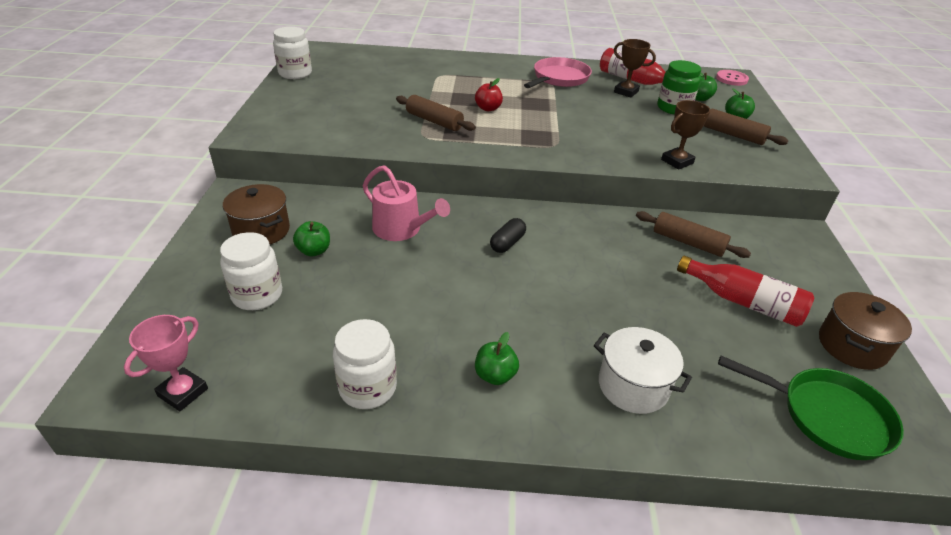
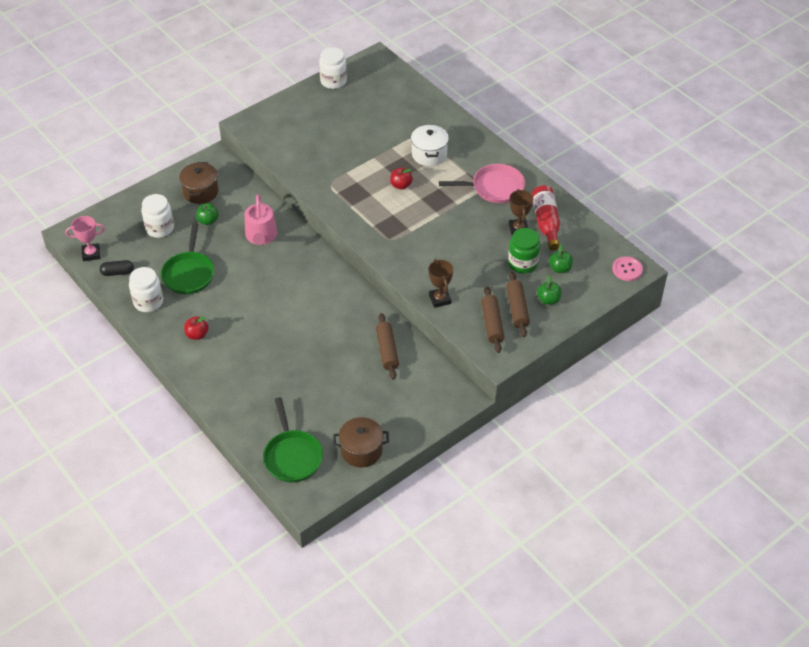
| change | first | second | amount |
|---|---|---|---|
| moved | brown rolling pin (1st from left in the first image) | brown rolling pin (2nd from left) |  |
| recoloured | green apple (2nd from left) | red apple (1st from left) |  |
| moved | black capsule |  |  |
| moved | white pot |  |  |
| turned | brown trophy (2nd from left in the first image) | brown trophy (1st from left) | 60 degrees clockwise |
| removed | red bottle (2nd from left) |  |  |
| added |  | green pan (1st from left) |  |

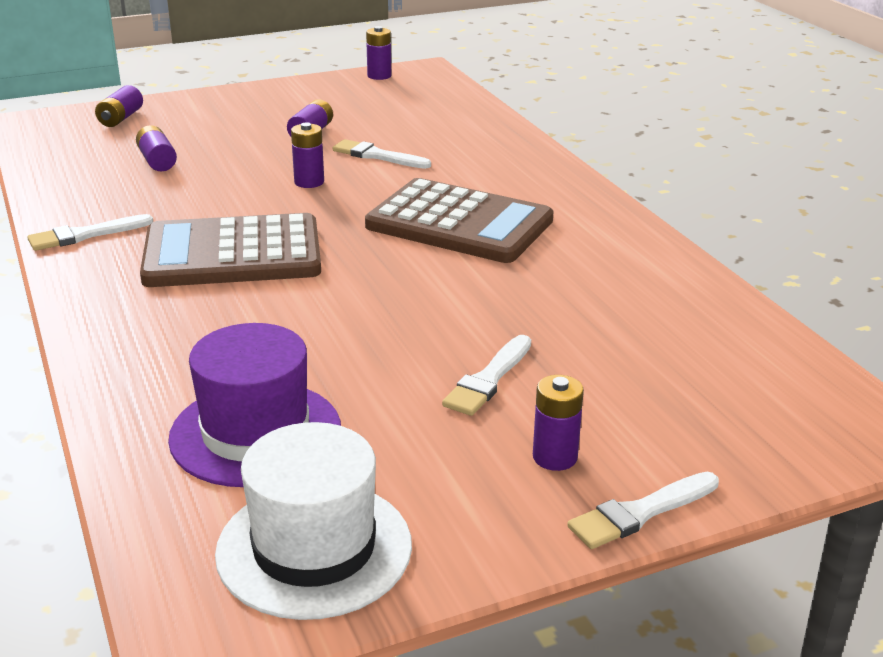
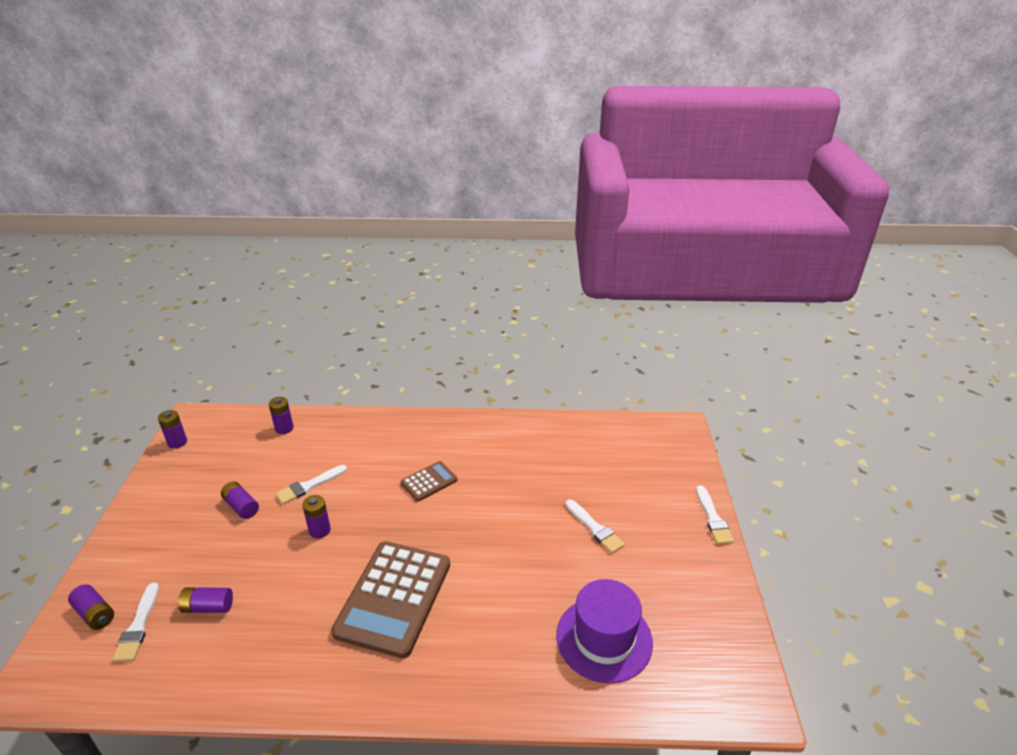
| change | first | second | amount |
|---|---|---|---|
| moved | white brush (1st from left) |  |  |
| removed | white hat |  |  |
| resized | brown calculator (2nd from left) |  | x0.49 |
| moved | purple battery (6th from left in the first image) | purple battery (5th from left) |  |

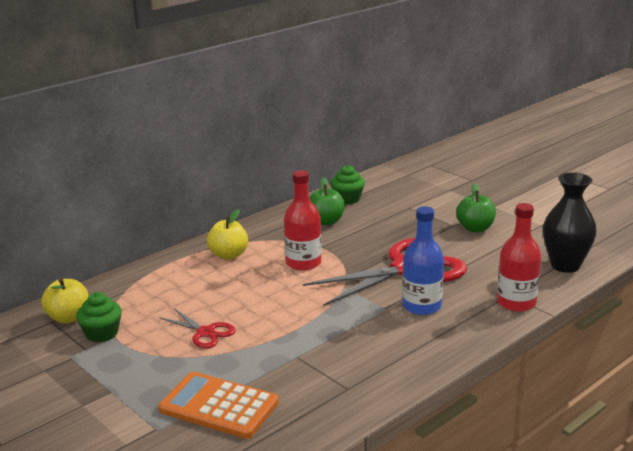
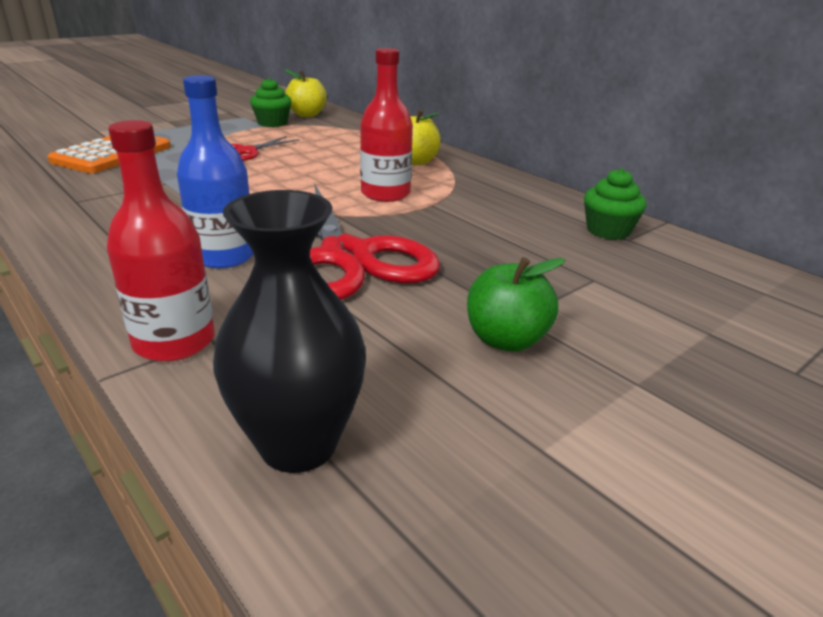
| change | first | second | amount |
|---|---|---|---|
| removed | green apple (1st from left) |  |  |

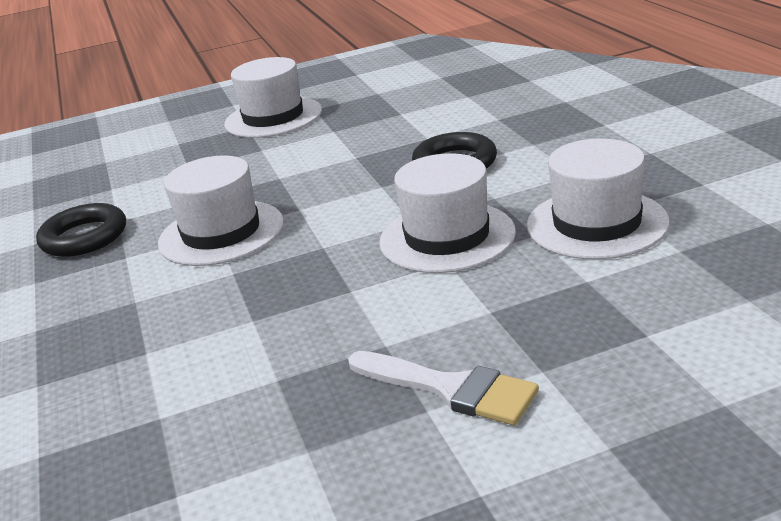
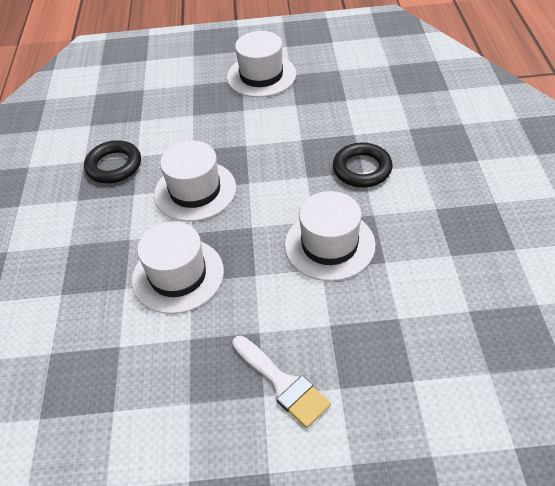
| change | first | second | amount |
|---|---|---|---|
| moved | white hat (4th from left in the first image) | white hat (1st from left) |  |

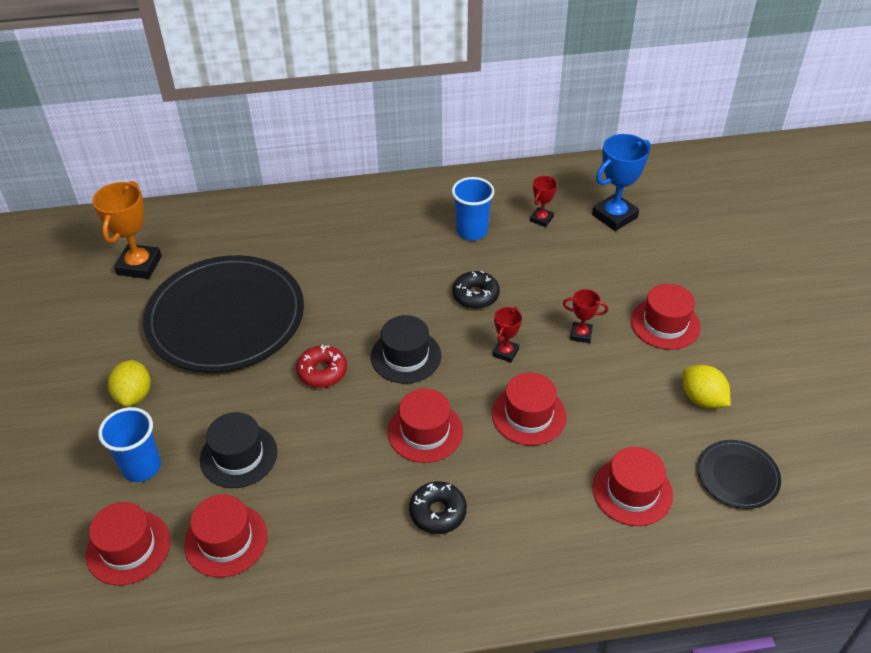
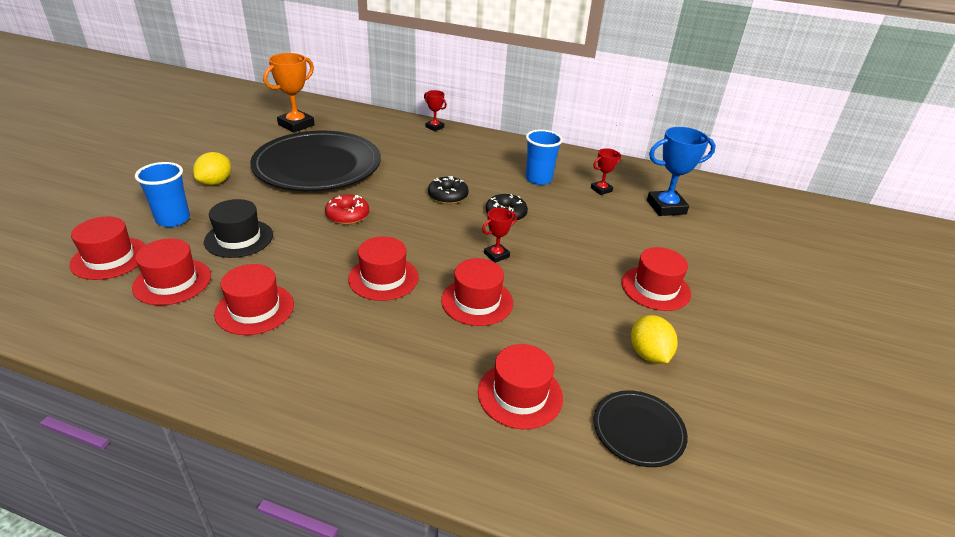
| change | first | second | amount |
|---|---|---|---|
| removed | black hat (2nd from left) |  |  |
| moved | black donut (1st from left) |  |  |
| moved | red trophy (3rd from left in the first image) | red trophy (1st from left) |  |
| added |  | red hat (3rd from left) |  |

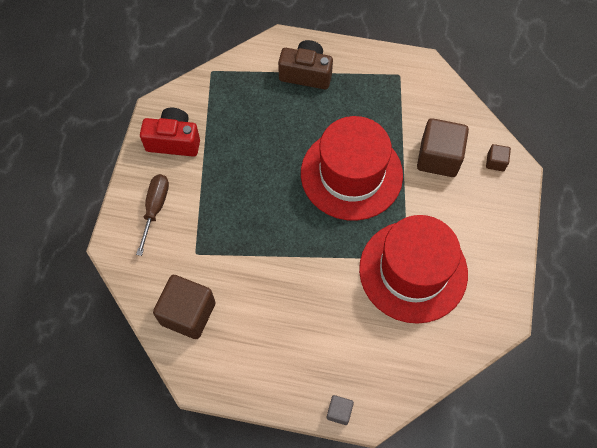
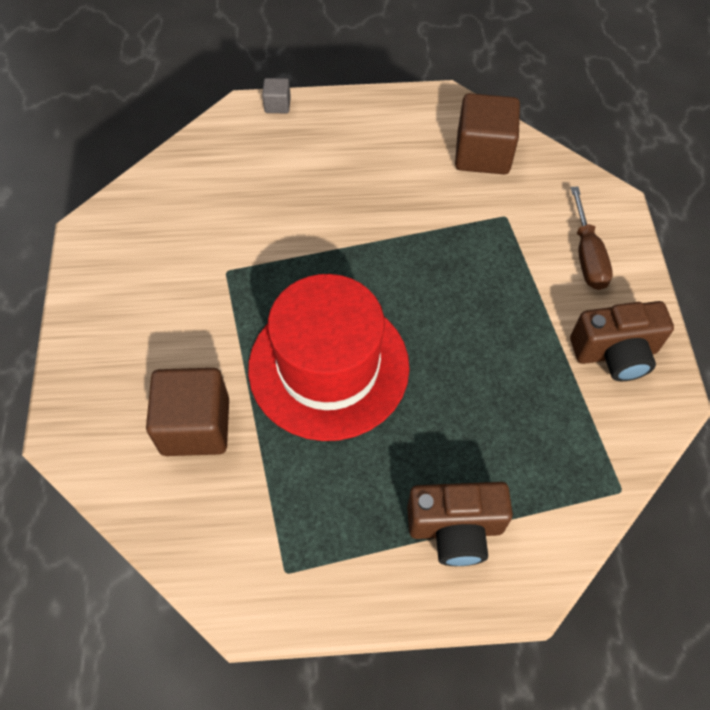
| change | first | second | amount |
|---|---|---|---|
| recoloured | red camera | brown camera (2nd from left) |  |
| removed | red hat (2nd from left) |  |  |
| removed | brown cube (3rd from left) |  |  |

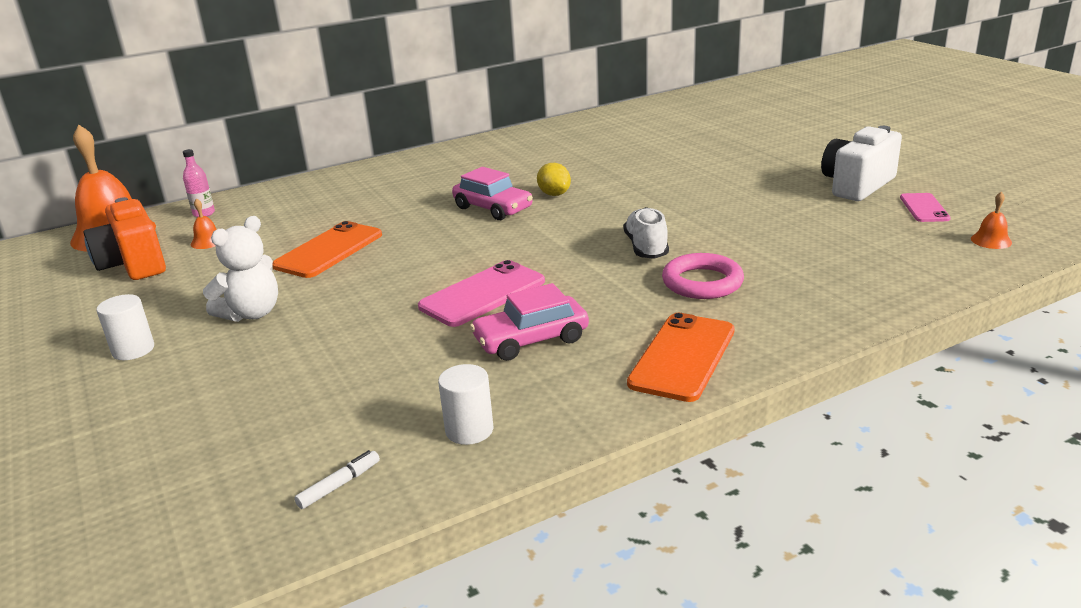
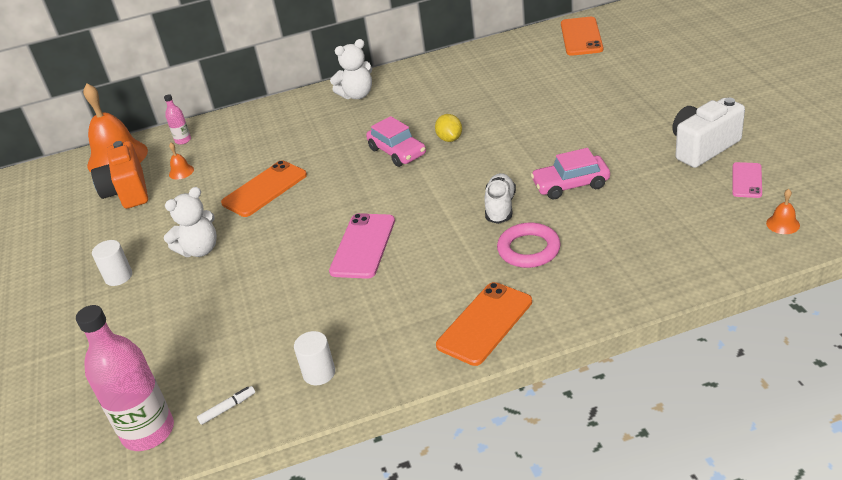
| change | first | second | amount |
|---|---|---|---|
| turned | pink phone (1st from left) |  | 45 degrees counterclockwise |
| moved | pink car (2nd from left) |  |  |
| added |  | pink bottle (1st from left) |  |
| added |  | white teddy bear (2nd from left) |  |
| added |  | orange phone (3rd from left) |  |

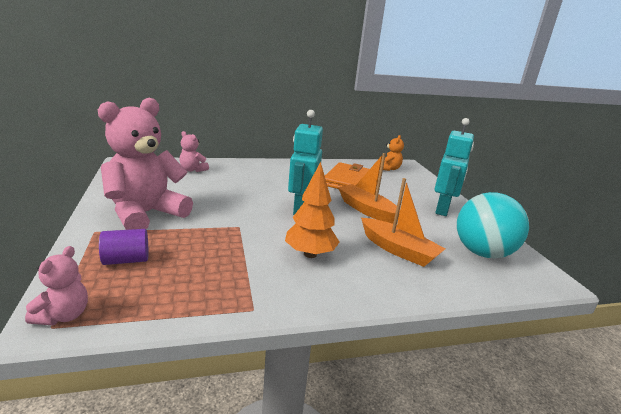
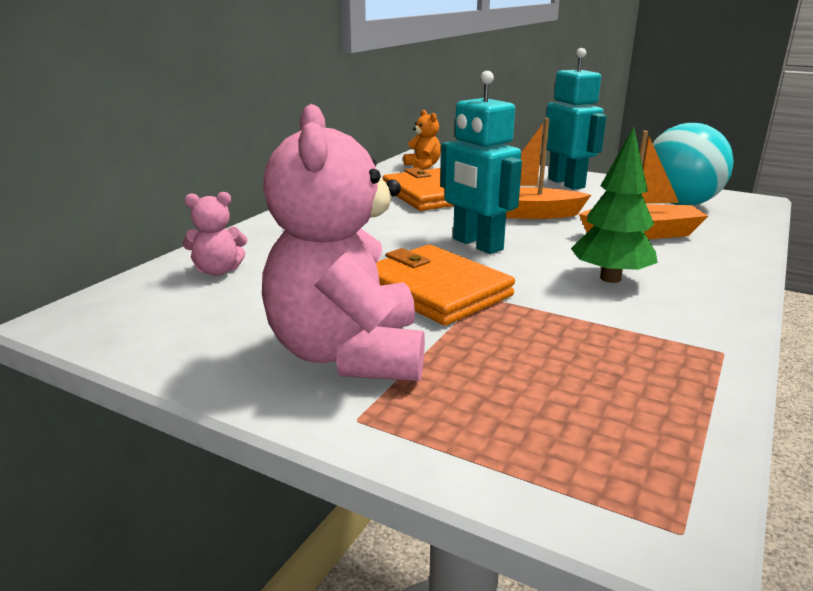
| change | first | second | amount |
|---|---|---|---|
| removed | pink teddy bear (1st from left) |  |  |
| removed | purple cylinder |  |  |
| recoloured | orange tree | green tree |  |
| added |  | orange wallet (2nd from left) |  |

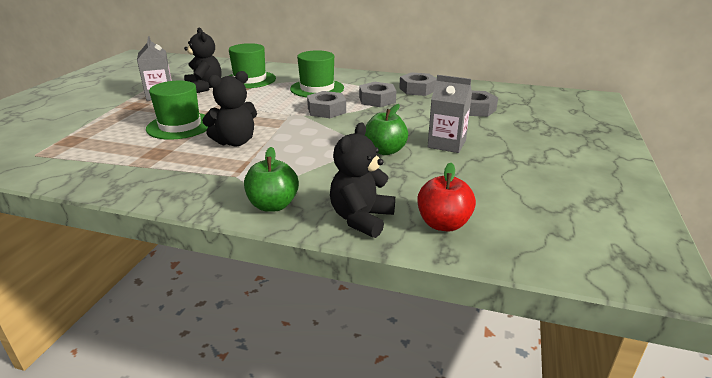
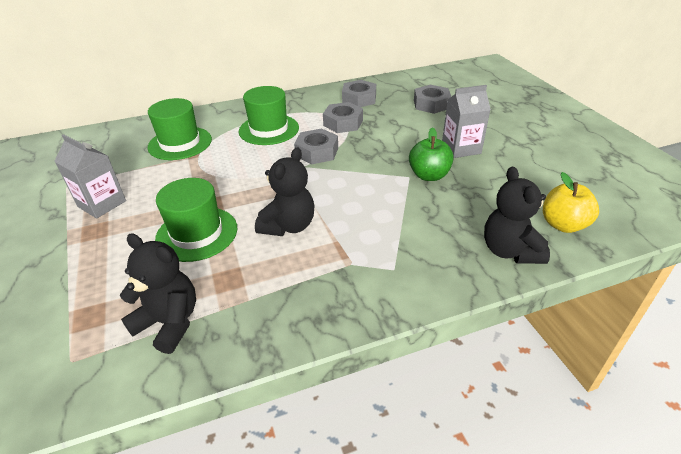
| change | first | second | amount |
|---|---|---|---|
| moved | black teddy bear (1st from left) |  |  |
| removed | green apple (1st from left) |  |  |
| recoloured | red apple | yellow apple |  |

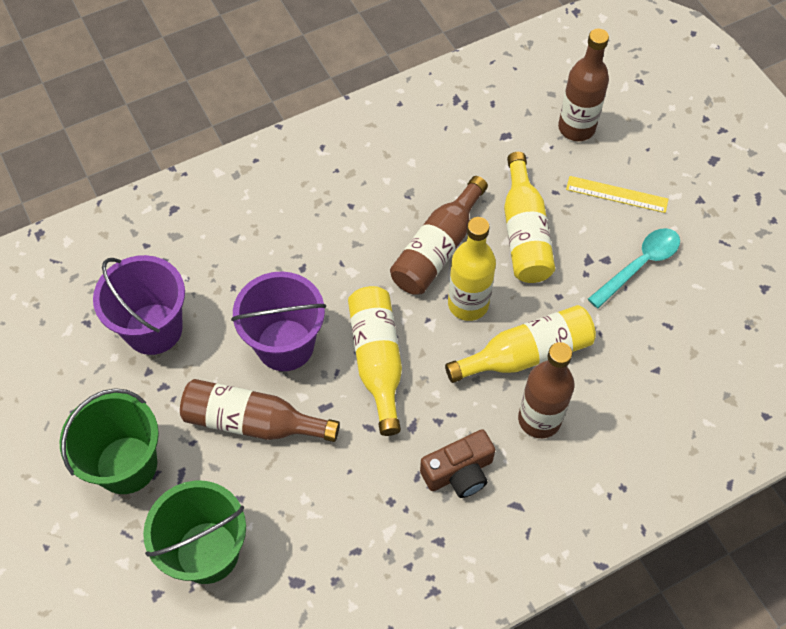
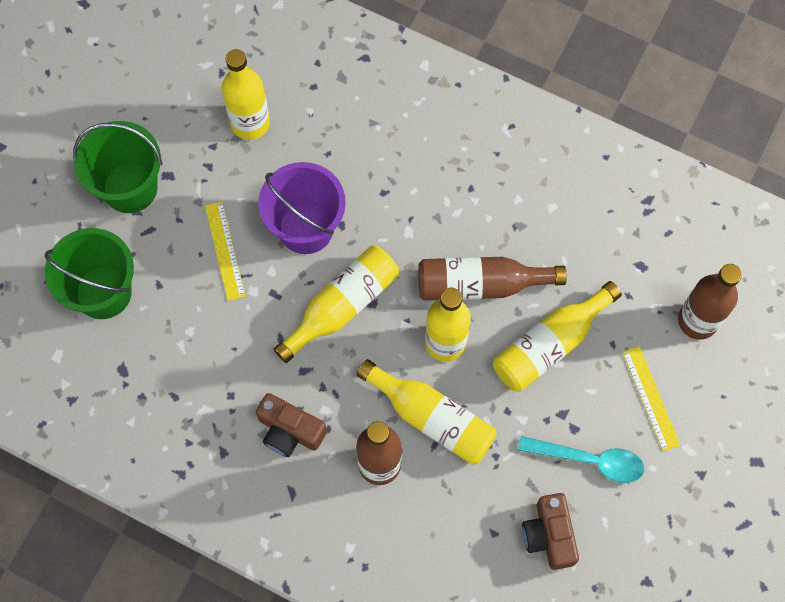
| change | first | second | amount |
|---|---|---|---|
| replaced | purple bucket (1st from left) | yellow bottle (1st from left) |  |
| replaced | brown bottle (1st from left) | yellow ruler (1st from left) |  |
| added |  | brown camera (2nd from left) |  |

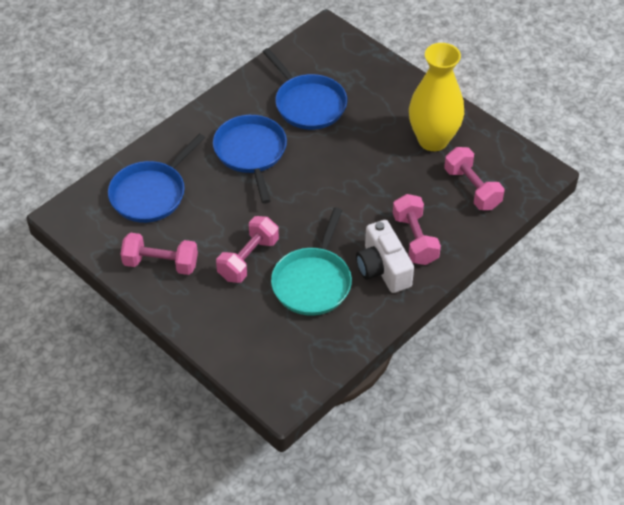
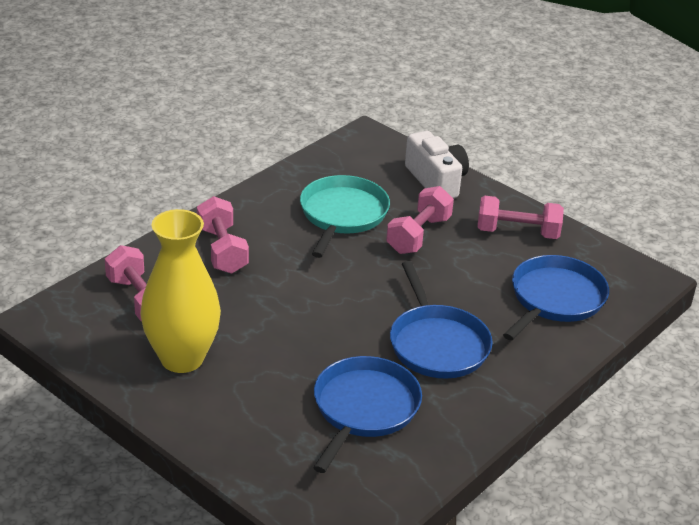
| change | first | second | amount |
|---|---|---|---|
| turned | blue pan (3rd from left in the first image) | blue pan (1st from left) | 60 degrees clockwise |
| moved | white camera |  |  |

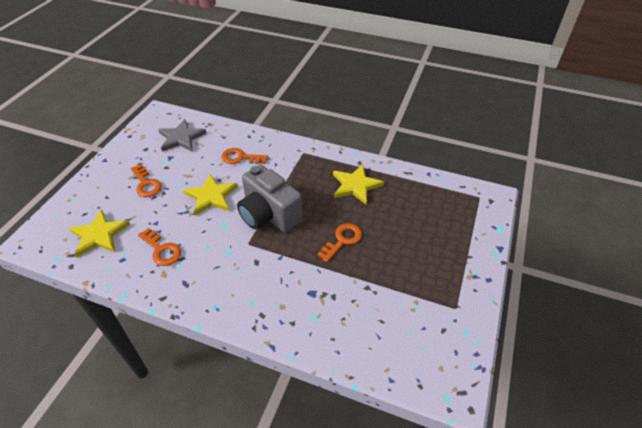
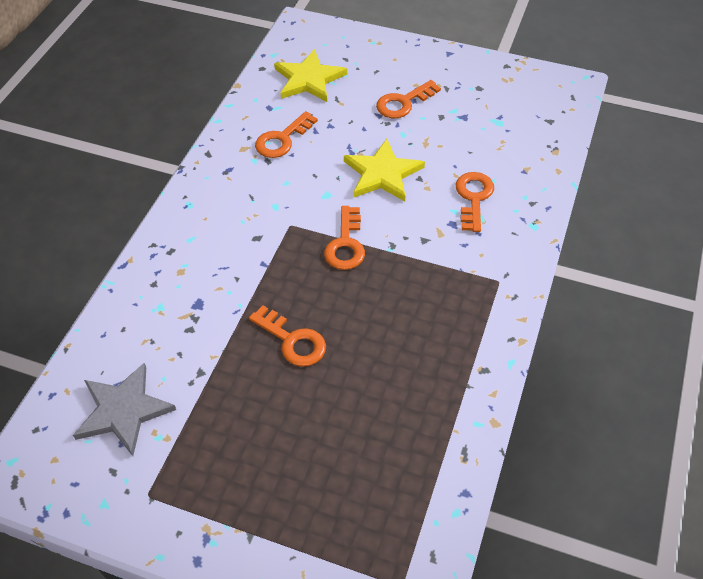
| change | first | second | amount |
|---|---|---|---|
| moved | grey star |  |  |
| replaced | grey camera | orange key (3rd from left) |  |
| removed | yellow star (3rd from left) |  |  |

